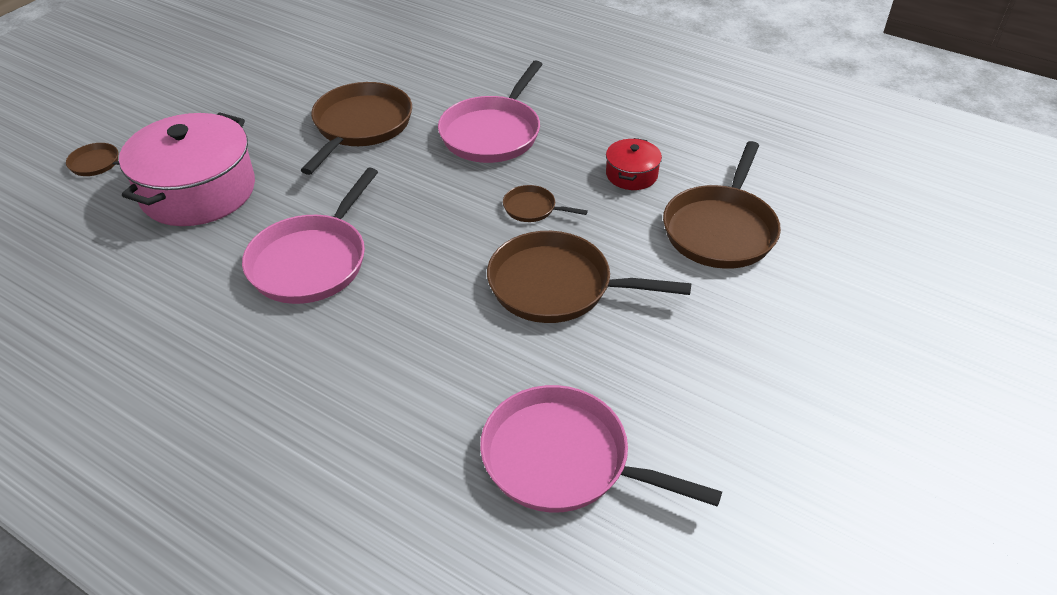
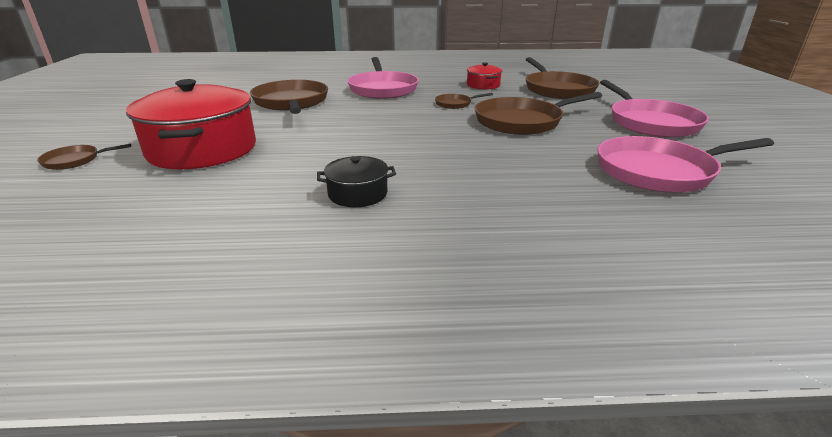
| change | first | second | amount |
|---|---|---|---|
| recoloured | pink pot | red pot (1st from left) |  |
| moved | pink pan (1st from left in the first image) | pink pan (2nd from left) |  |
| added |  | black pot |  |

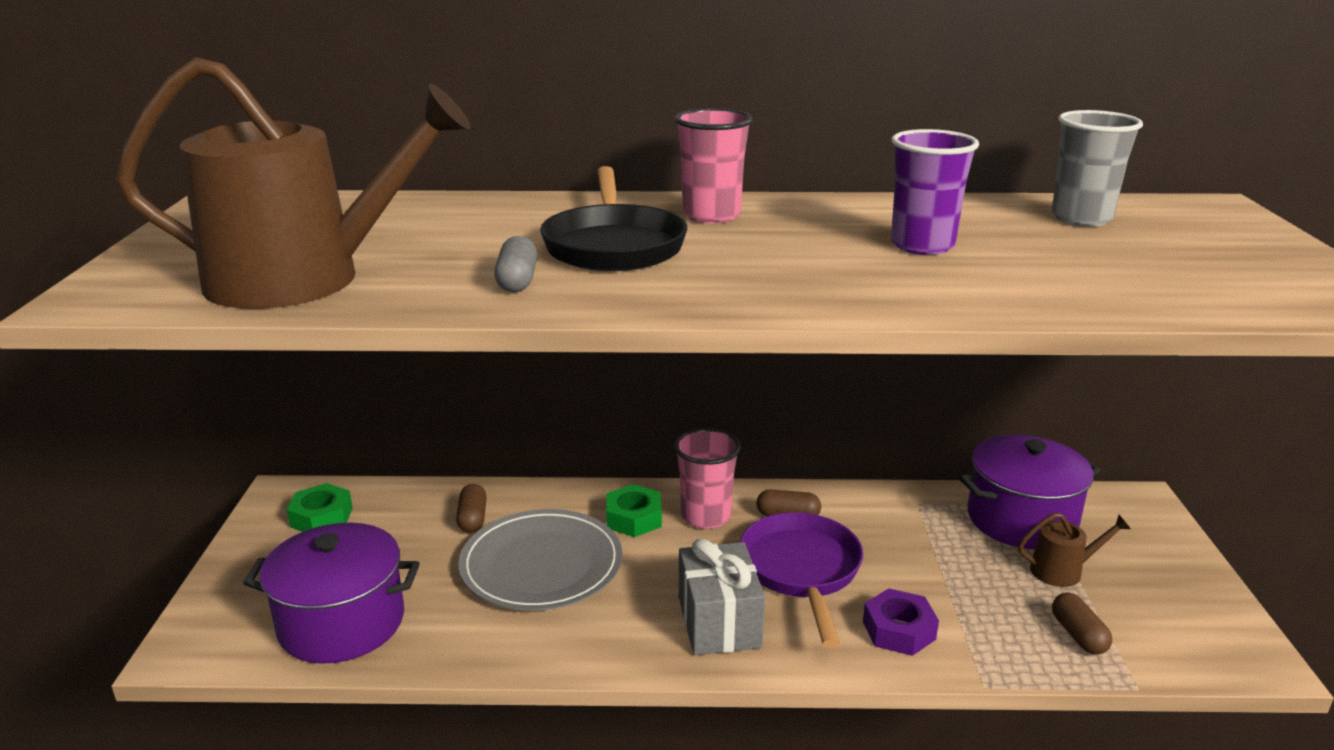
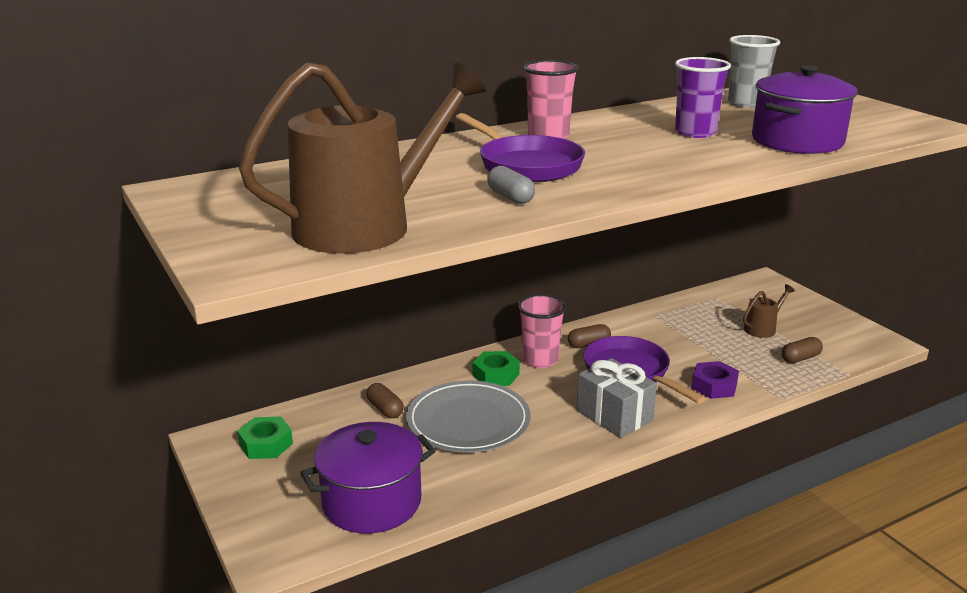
| change | first | second | amount |
|---|---|---|---|
| recoloured | black pan | purple pan (1st from left) |  |
| moved | purple pot (2nd from left) |  |  |
| turned | brown capsule (3rd from left) |  | 75 degrees counterclockwise |

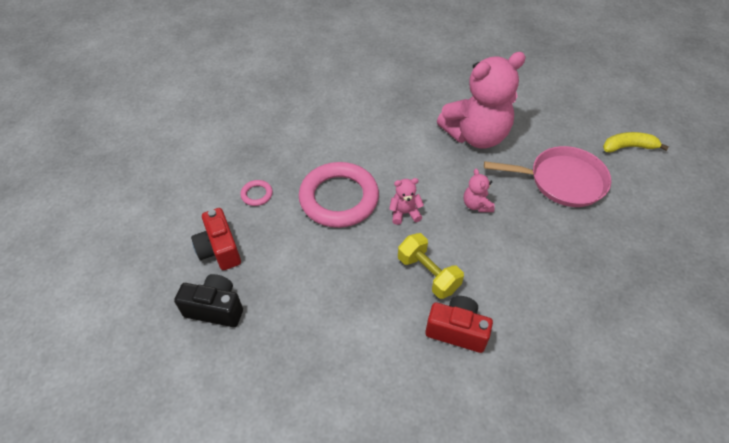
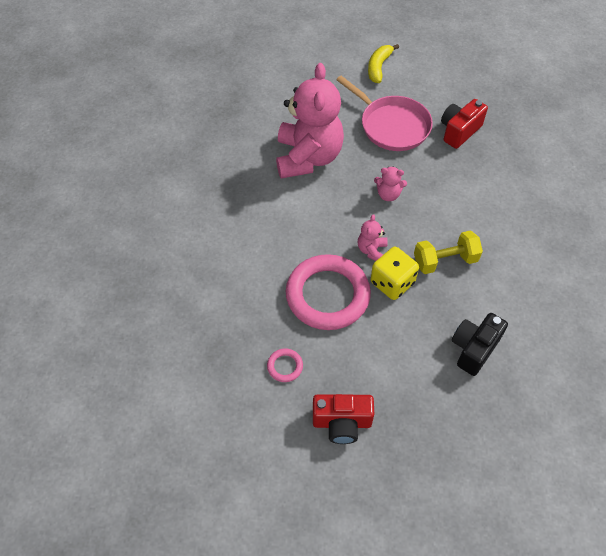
| change | first | second | amount |
|---|---|---|---|
| moved | black camera |  |  |
| moved | red camera (2nd from left) |  |  |
| turned | pink pan |  | 105 degrees clockwise |
| added |  | yellow dice |  |

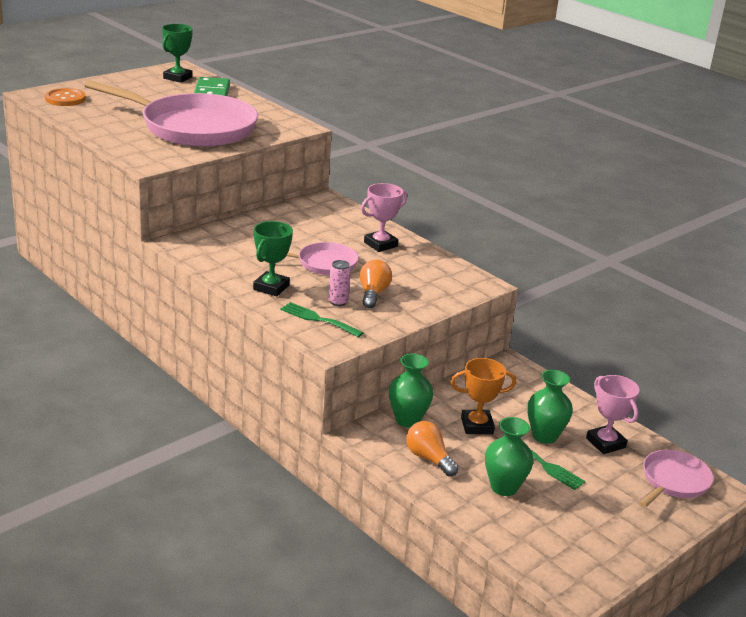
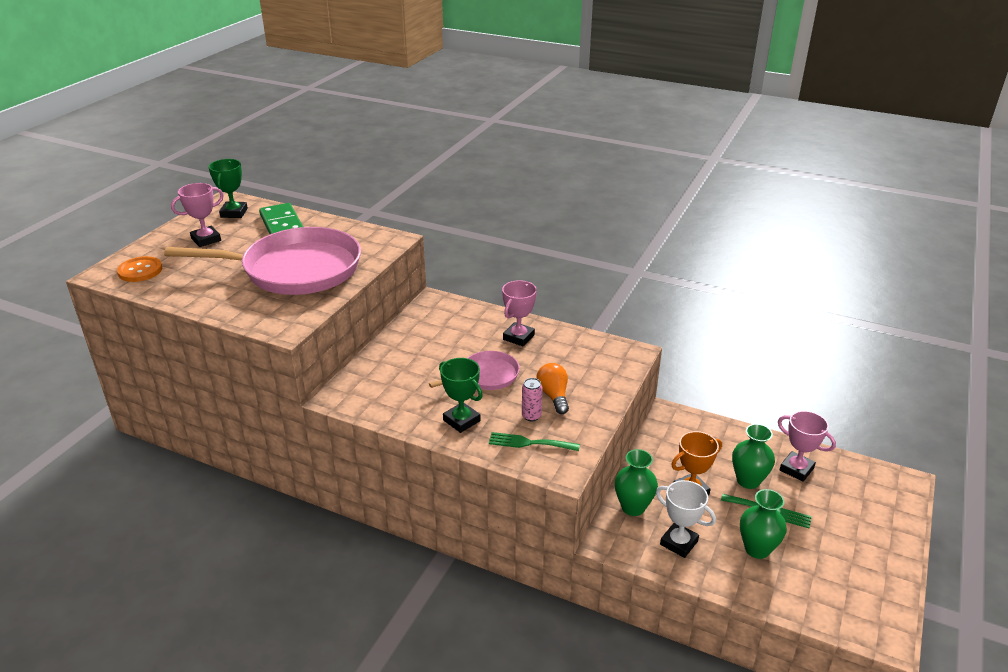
| change | first | second | amount |
|---|---|---|---|
| turned | green trophy (2nd from left) |  | 45 degrees counterclockwise |
| replaced | orange light bulb (2nd from left) | white trophy |  |
| removed | pink pan (3rd from left) |  |  |
| added |  | pink trophy (1st from left) |  |

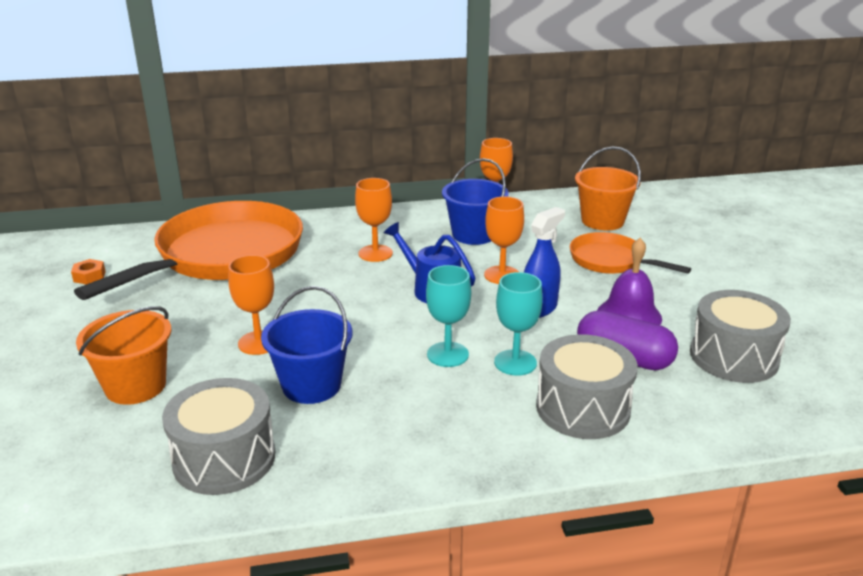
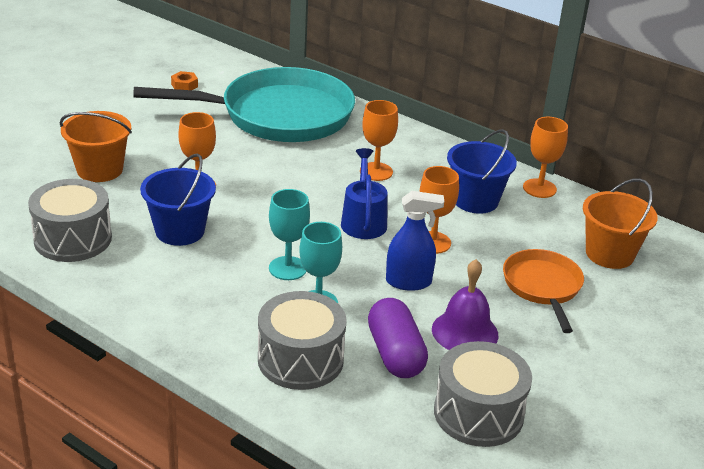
| change | first | second | amount |
|---|---|---|---|
| recoloured | orange pan (1st from left) | turquoise pan |  |

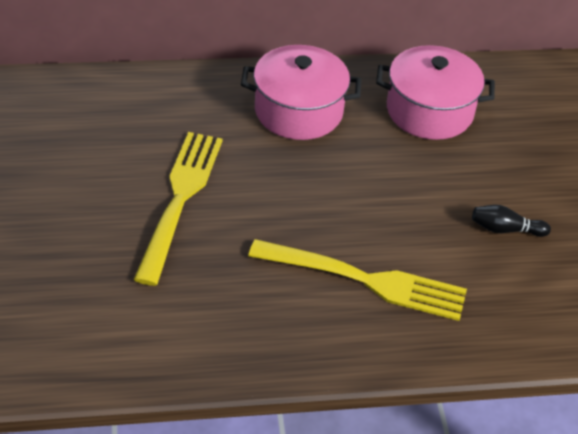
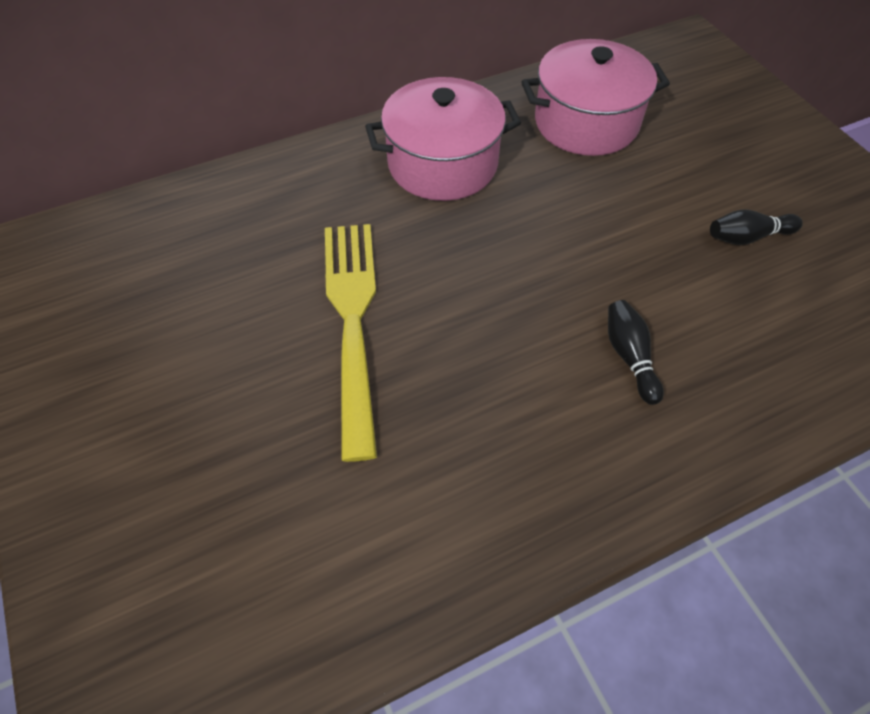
| change | first | second | amount |
|---|---|---|---|
| replaced | yellow fork (2nd from left) | black bowling pin (1st from left) |  |

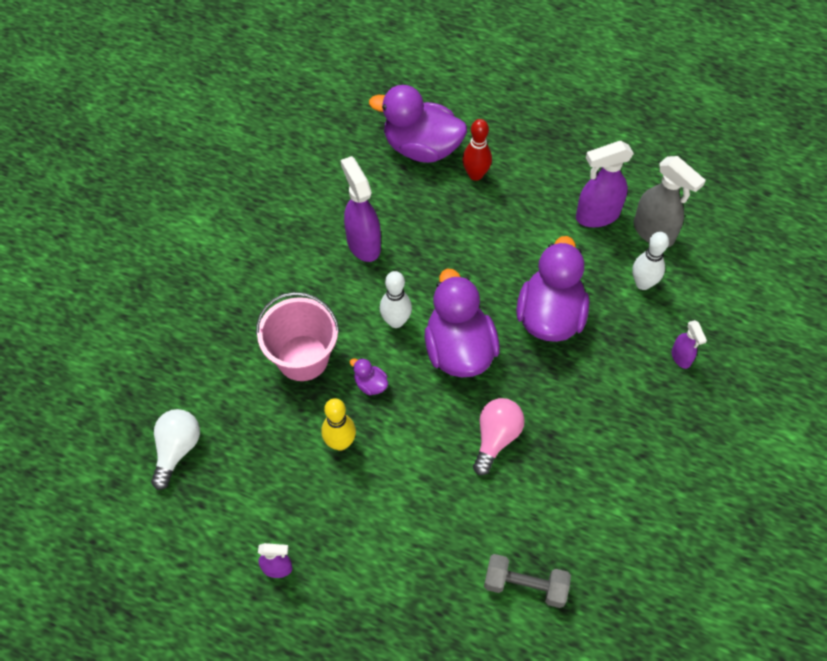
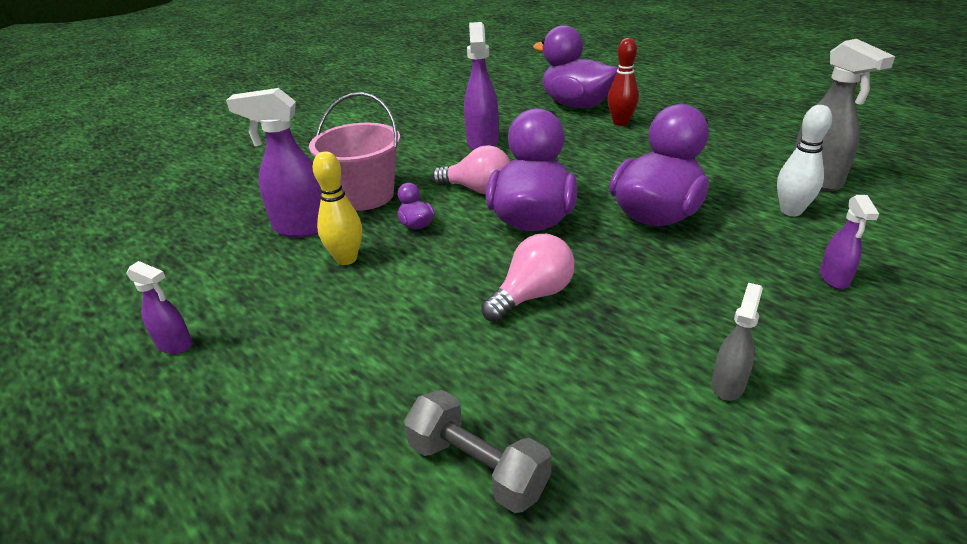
| change | first | second | amount |
|---|---|---|---|
| removed | white light bulb |  |  |
| replaced | white bowling pin (1st from left) | pink light bulb (1st from left) |  |
| moved | purple spray bottle (3rd from left in the first image) | purple spray bottle (2nd from left) |  |
| added |  | grey spray bottle (1st from left) |  |

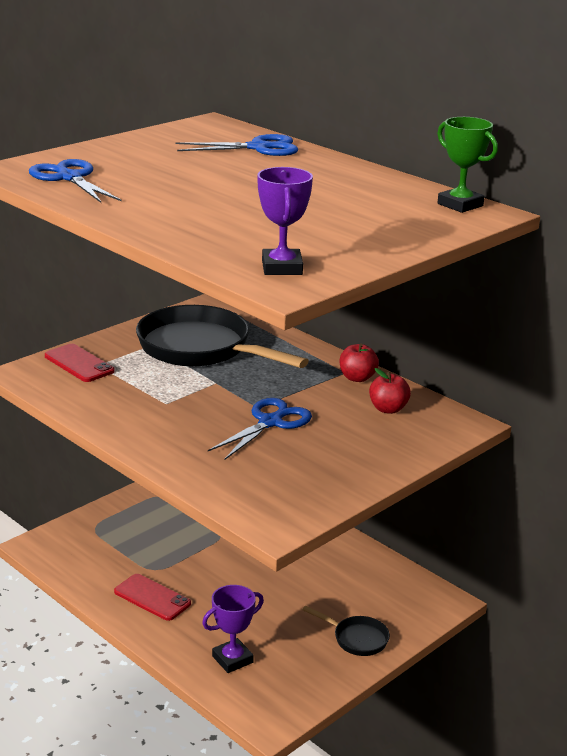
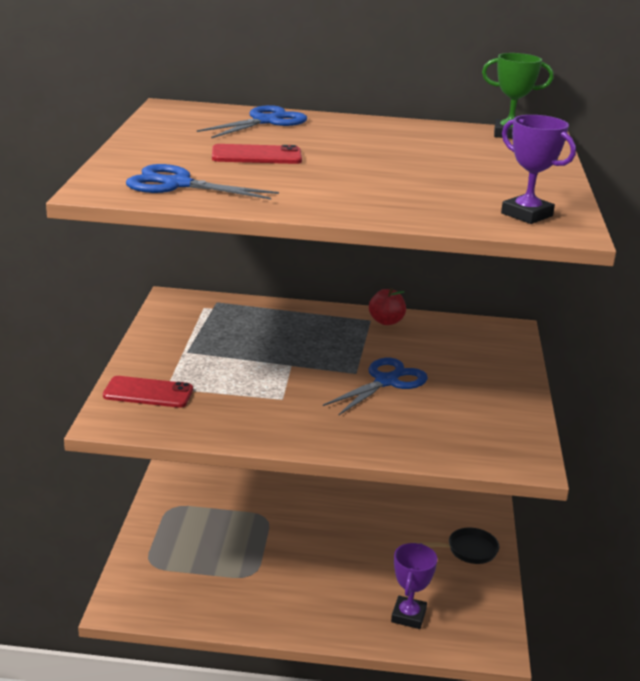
| change | first | second | amount |
|---|---|---|---|
| moved | red phone (2nd from left) |  |  |
| removed | black pan (1st from left) |  |  |
| turned | blue scissors (3rd from left) |  | 45 degrees clockwise |
| removed | red apple (2nd from left) |  |  |

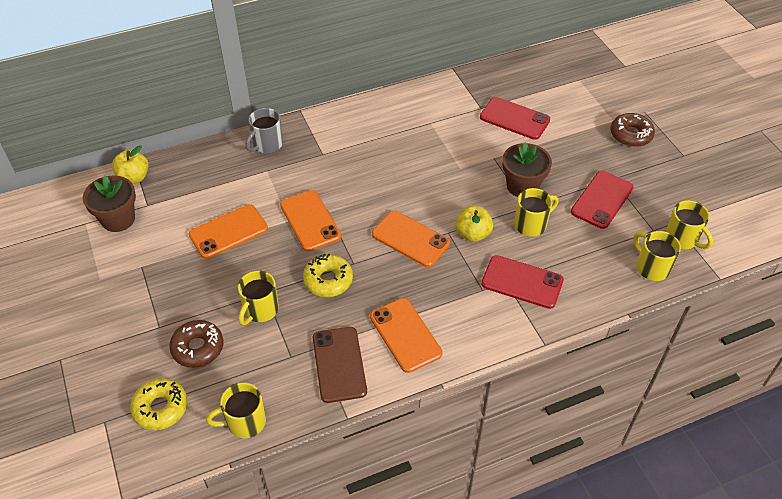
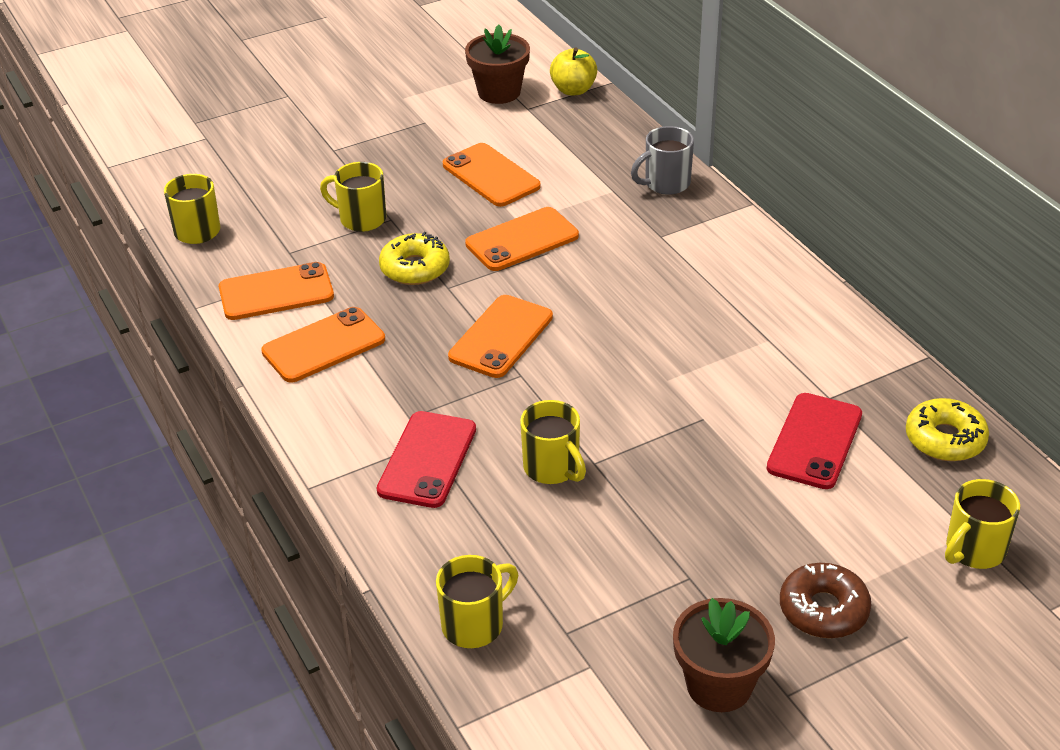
| change | first | second | amount |
|---|---|---|---|
| moved | yellow donut (1st from left in the first image) | yellow donut (2nd from left) |  |
| removed | brown donut (1st from left) |  |  |
| turned | grey mug |  | 60 degrees counterclockwise |
| recoloured | brown phone | orange phone (1st from left) |  |
| removed | yellow apple (2nd from left) |  |  |
| moved | brown flower pot (2nd from left) |  |  |
| removed | red phone (3rd from left) |  |  |
| moved | yellow mug (5th from left) |  |  |

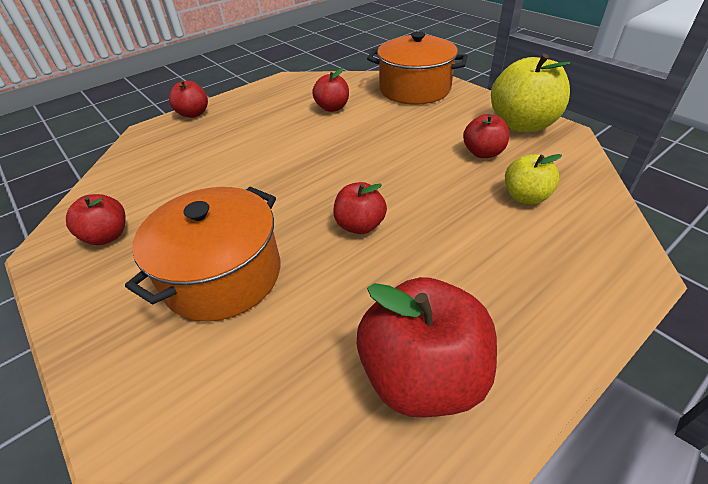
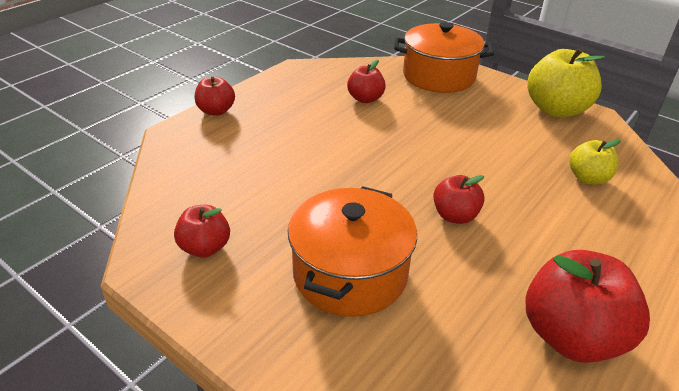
| change | first | second | amount |
|---|---|---|---|
| removed | red apple (6th from left) |  |  |

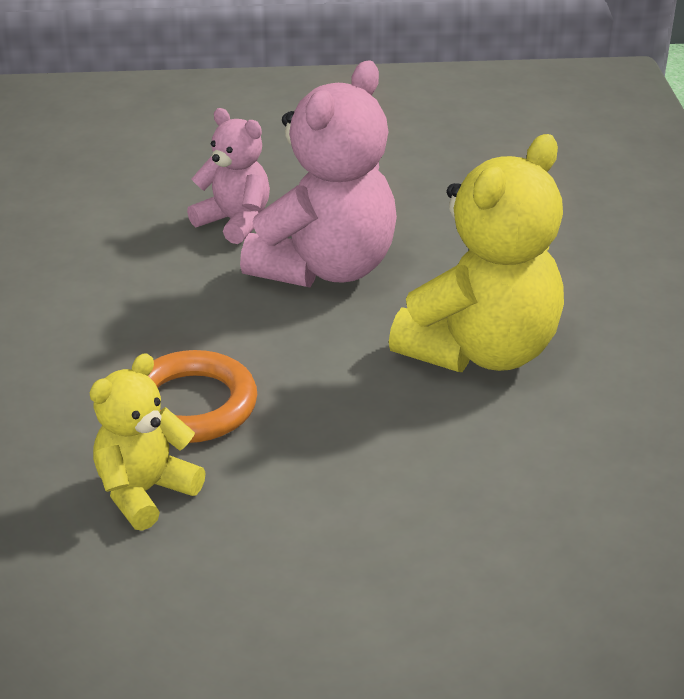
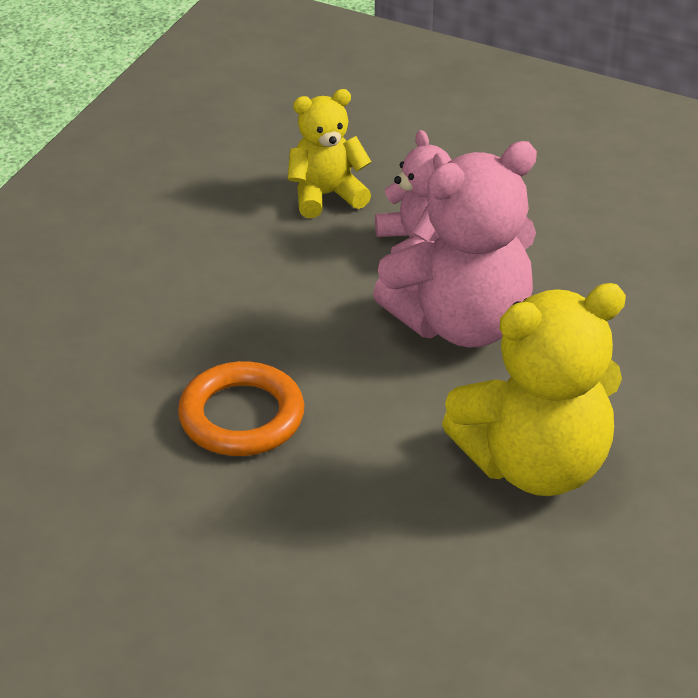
| change | first | second | amount |
|---|---|---|---|
| moved | yellow teddy bear (1st from left) |  |  |

